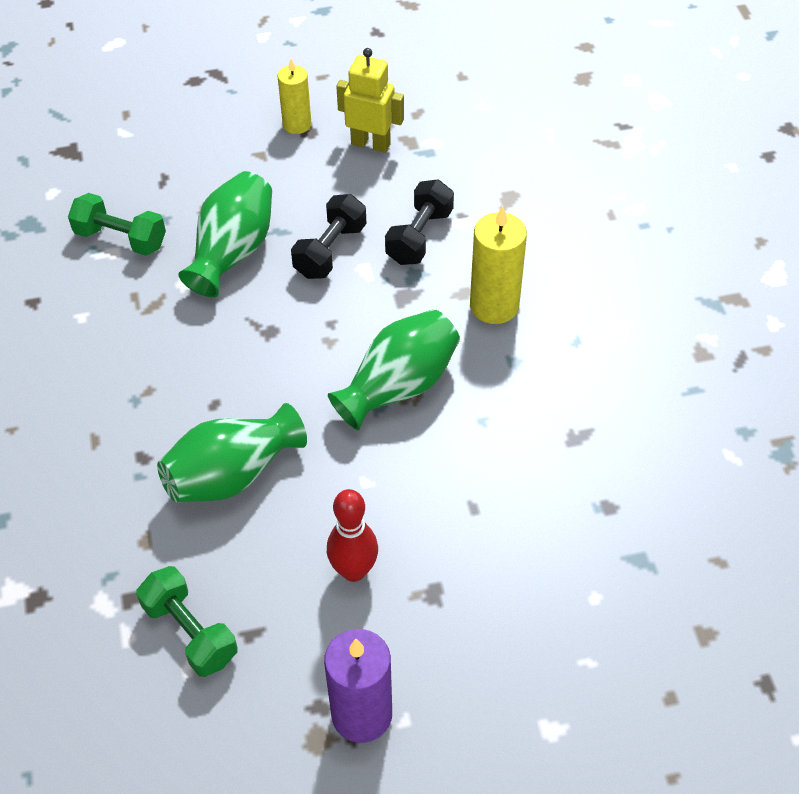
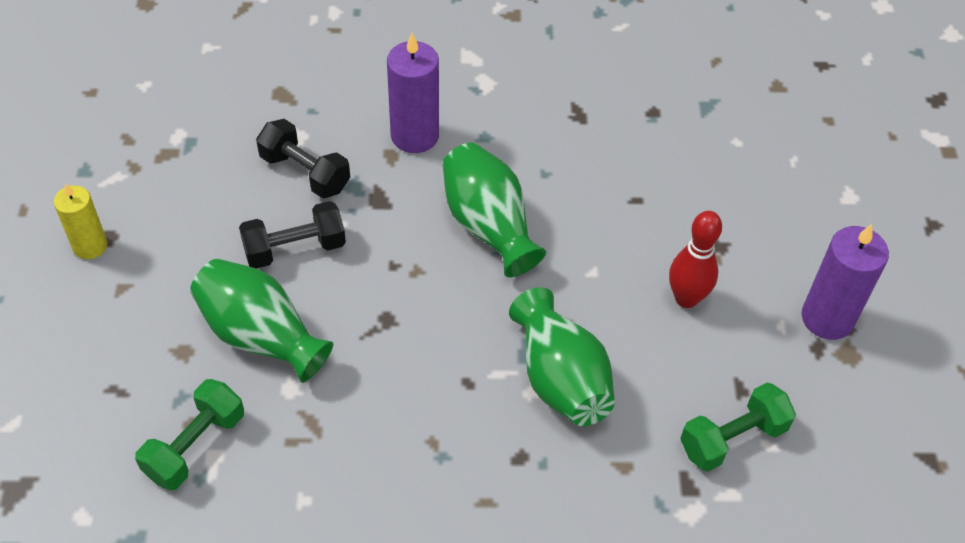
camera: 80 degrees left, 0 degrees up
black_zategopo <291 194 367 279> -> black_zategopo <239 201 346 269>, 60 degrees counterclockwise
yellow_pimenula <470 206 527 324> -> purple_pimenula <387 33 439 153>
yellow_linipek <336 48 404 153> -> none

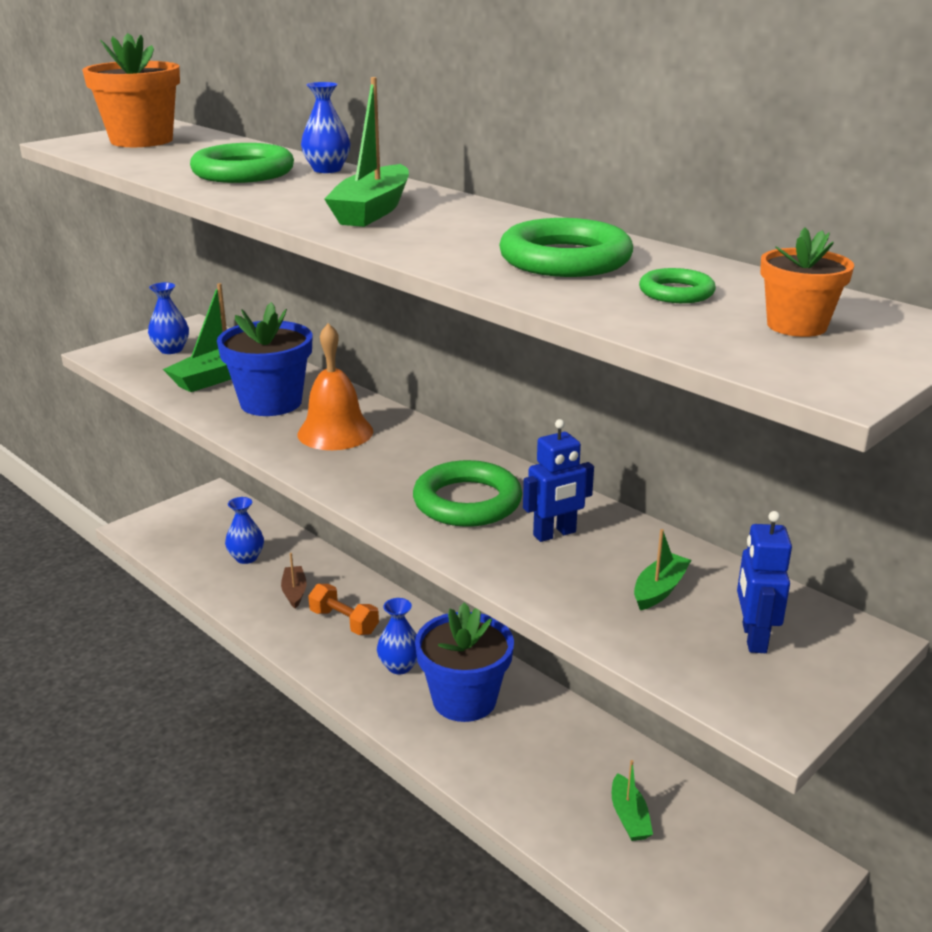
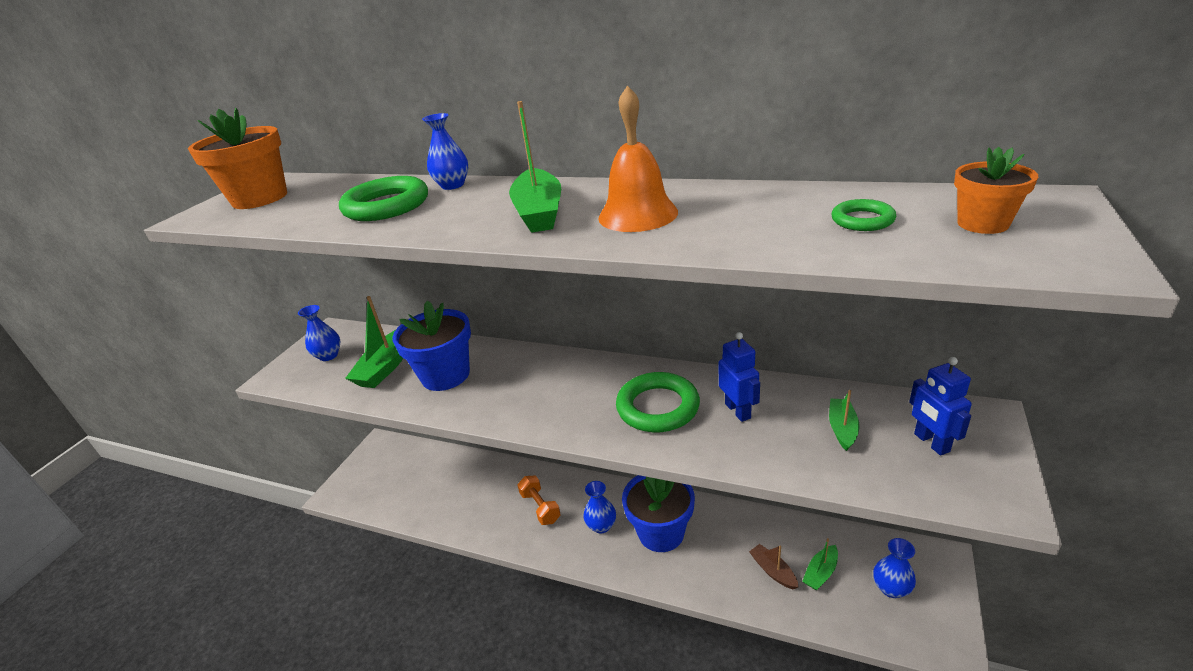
camera: 20 degrees left, 5 degrees up
orange_zategopo <308 584 379 635> -> orange_zategopo <517 476 561 525>, 45 degrees clockwise
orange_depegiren <298 323 373 450> -> orange_depegiren <598 86 678 232>, moved
blue_linipek <523 419 594 542> -> blue_linipek <719 332 760 422>, 60 degrees counterclockwise
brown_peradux <281 553 307 609> -> brown_peradux <749 544 799 589>, moved
green_peradux <612 760 653 841> -> green_peradux <802 538 838 590>, 75 degrees clockwise
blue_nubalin <225 497 264 564> -> blue_nubalin <873 538 916 598>, moved
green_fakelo <499 218 633 277> -> none

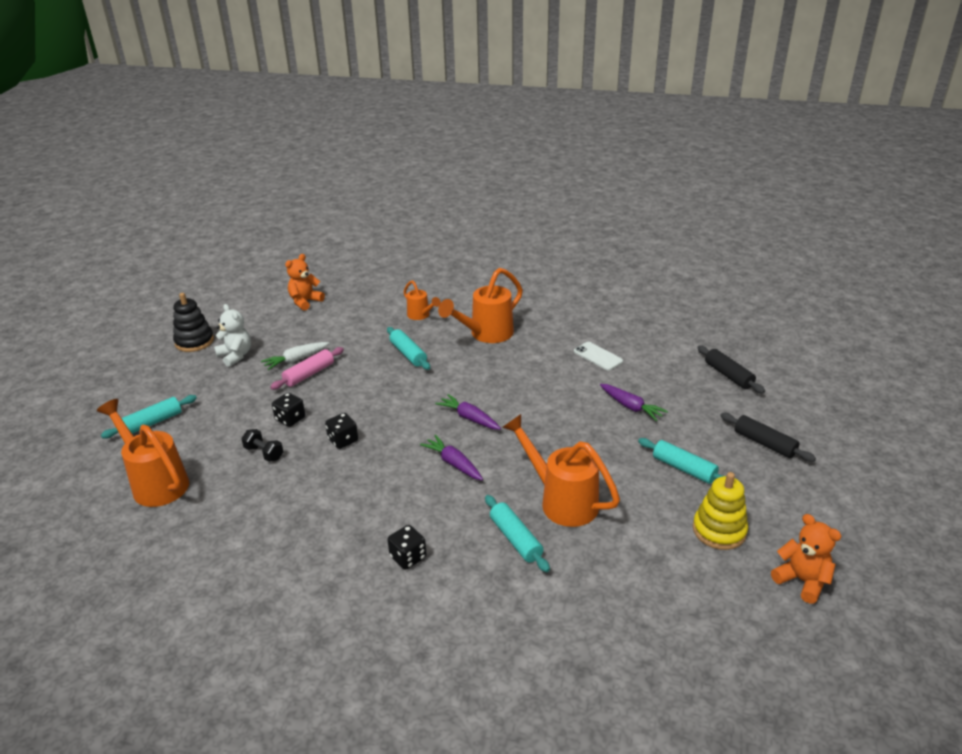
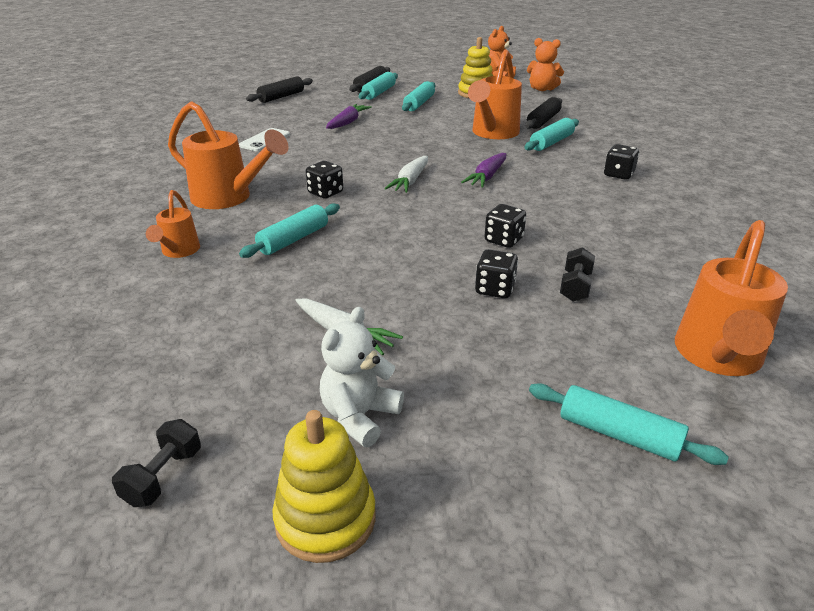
camera: 110 degrees left, 0 degrees up
none -> black_zategopo <112 419 201 507>
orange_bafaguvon <404 280 441 320> -> orange_bafaguvon <146 190 200 258>, 150 degrees clockwise
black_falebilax <173 293 214 352> -> yellow_falebilax <272 410 376 563>
none -> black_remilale <306 161 343 199>
none -> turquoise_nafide <359 72 398 100>
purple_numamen <435 394 501 430> -> white_numamen <385 156 428 193>
none -> black_nafide <525 97 562 129>
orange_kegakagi <285 254 325 311> -> orange_kegakagi <527 38 564 91>, moved
pink_nafide <270 347 344 390> -> none

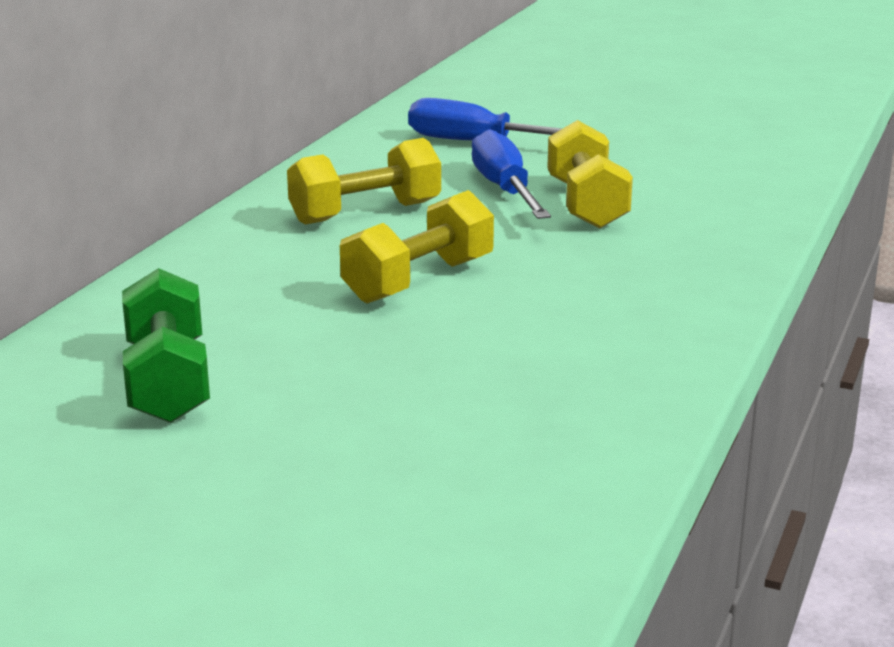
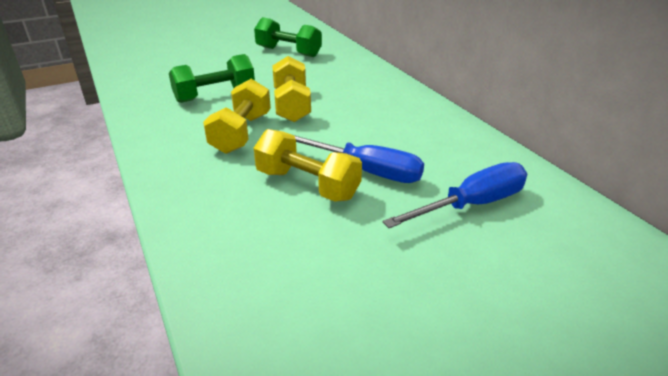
camera: 130 degrees right, 10 degrees up
none -> green_zategopo <169 54 255 103>
yellow_zategopo <287 138 441 225> -> yellow_zategopo <203 79 271 154>, moved

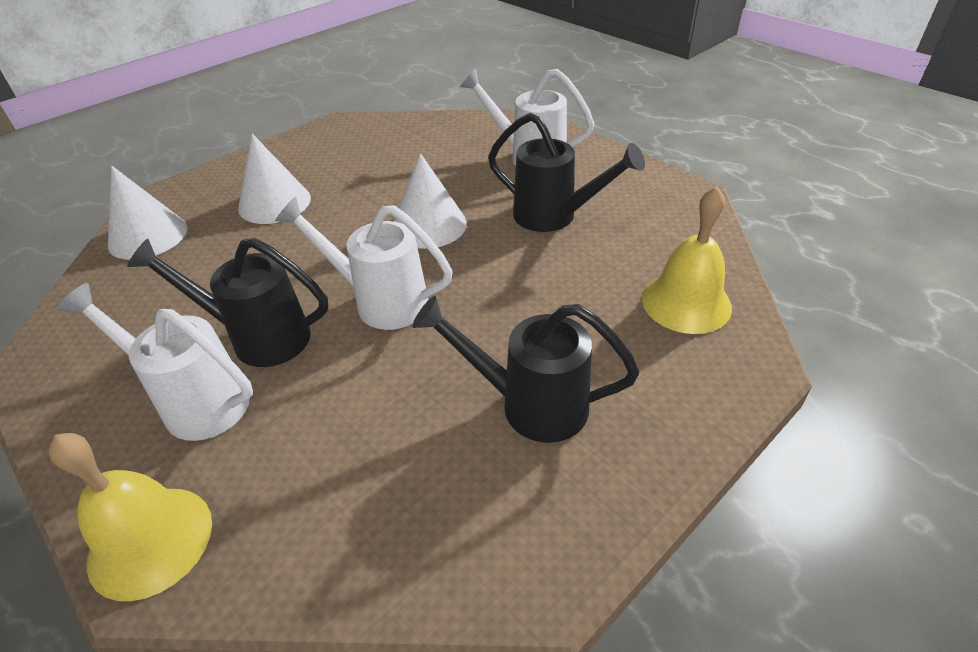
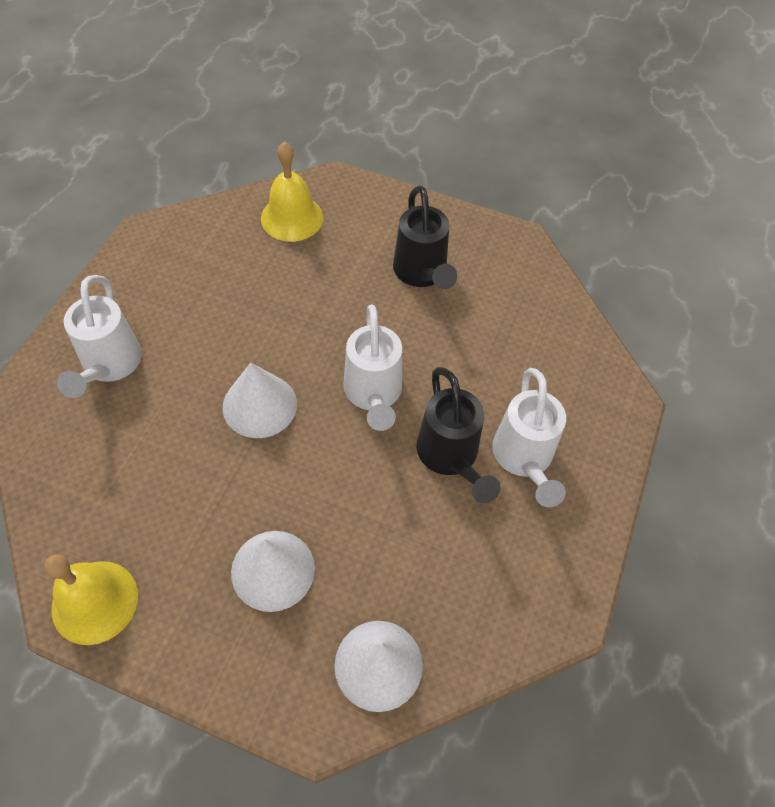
camera: 120 degrees left, 15 degrees up
yellow_depegiren <48 433 212 601> -> yellow_depegiren <44 554 138 645>, moved
black_bafaguvon <488 113 645 232> -> none

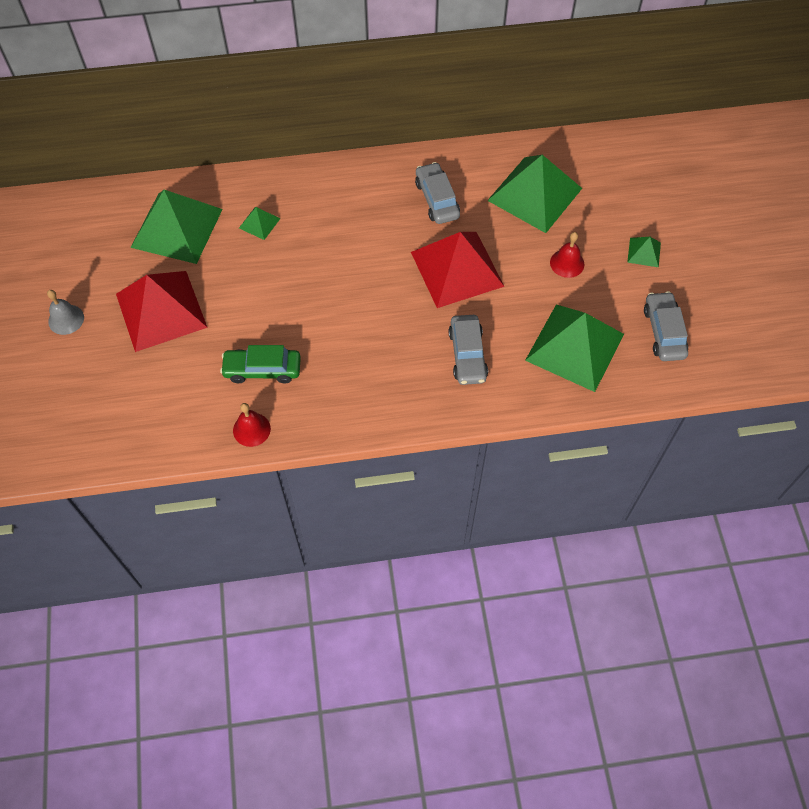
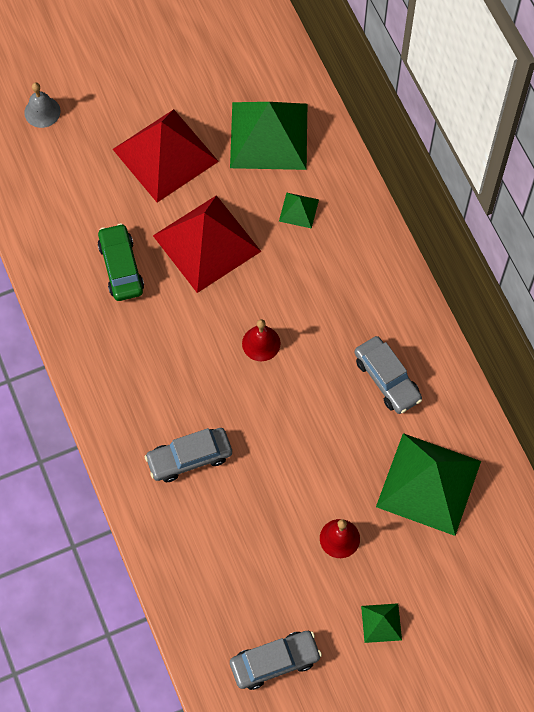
camera: 75 degrees right, 5 degrees up
grey_depegiren <47 290 84 335> -> grey_depegiren <24 82 61 128>, moved
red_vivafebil <411 232 505 308> -> red_vivafebil <153 195 261 293>, moved
red_depegiren <233 403 271 447> -> red_depegiren <242 319 281 361>, moved
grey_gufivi <415 162 460 224> -> grey_gufivi <354 336 422 414>, 90 degrees clockwise
green_vivafebil <525 305 624 392> -> none

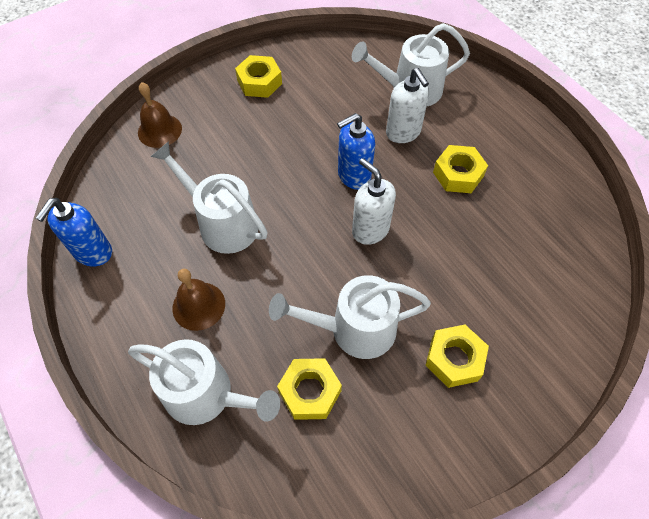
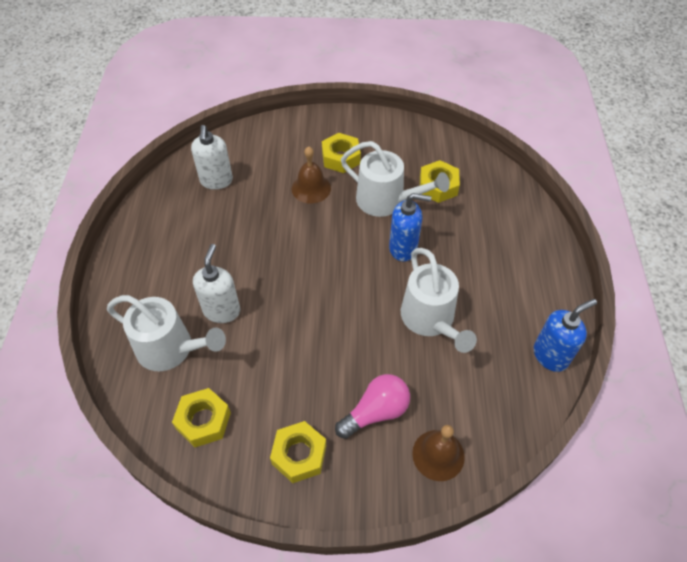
camera: 145 degrees left, 5 degrees down
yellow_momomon <433 145 488 193> -> yellow_momomon <172 388 231 447>, moved
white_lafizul <352 158 396 245> -> white_lafizul <191 125 233 190>, moved
brown_depegiren <173 269 225 331> -> brown_depegiren <292 146 331 204>, moved
none -> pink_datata <335 374 410 439>
blue_lafizul <337 113 375 190> -> blue_lafizul <389 193 431 262>, moved
white_bafaguvon <128 339 280 425> -> none

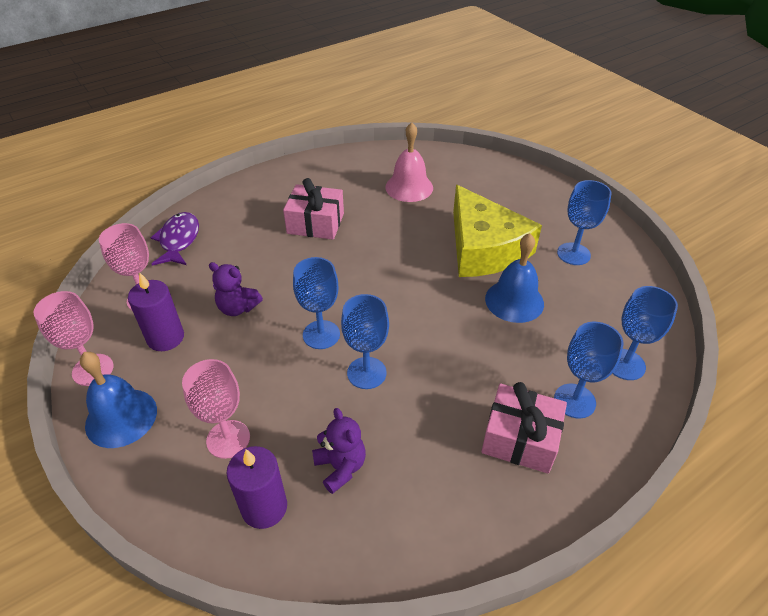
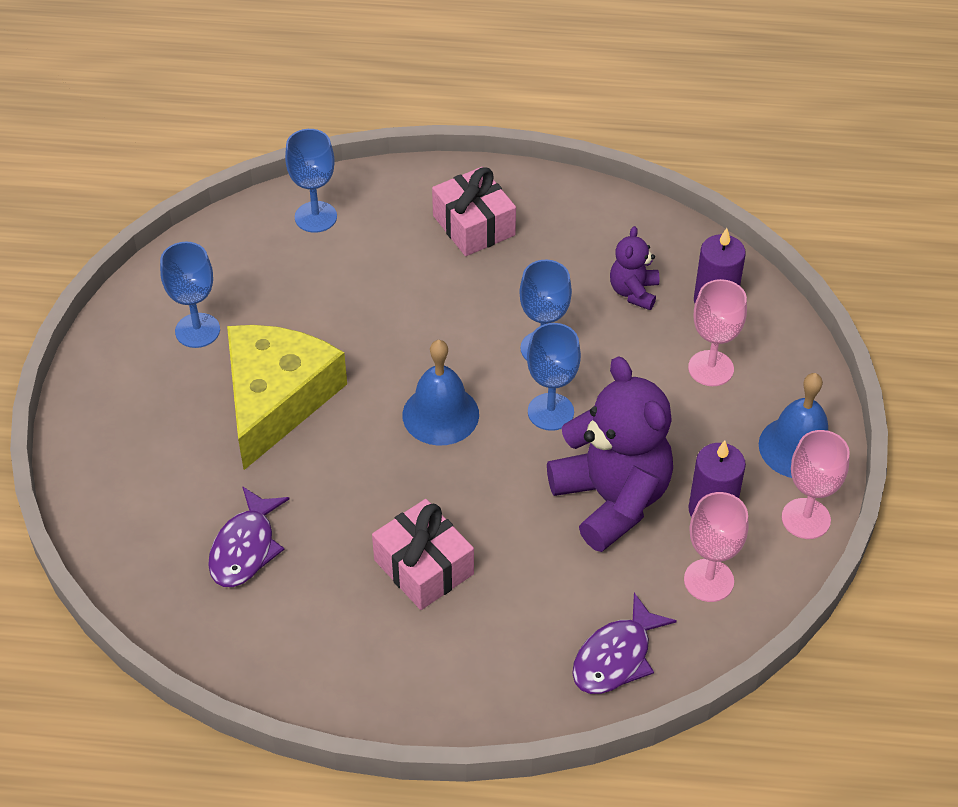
camera: 140 degrees left, 5 degrees up
pink_depegiren <385 122 433 202> -> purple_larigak <208 486 289 587>
blue_depegiren <485 233 544 323> -> blue_depegiren <402 340 479 446>, moved
purple_kegakagi <209 262 263 316> -> purple_kegakagi <547 356 673 552>, x2.07
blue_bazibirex <554 322 623 419> -> none

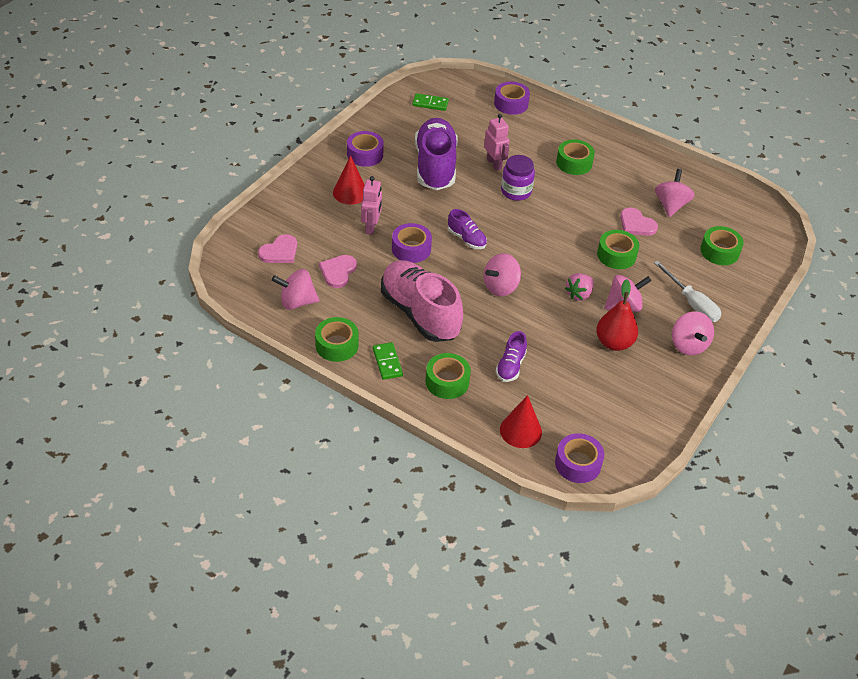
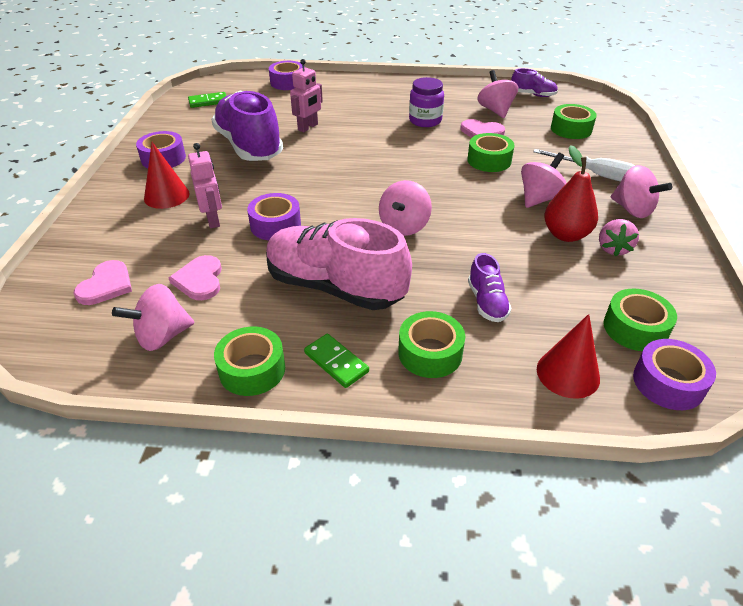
camera: 25 degrees left, 5 degrees down
pink_linipek <484 114 510 171> -> pink_linipek <290 59 323 132>, 90 degrees clockwise
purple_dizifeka <501 155 535 201> -> purple_dizifeka <409 77 444 127>, moved
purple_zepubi <448 209 487 249> -> purple_zepubi <511 68 558 97>, moved
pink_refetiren <565 273 594 301> -> pink_refetiren <599 219 639 257>, moved
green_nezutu <556 139 595 175> -> green_nezutu <603 288 677 351>, moved

